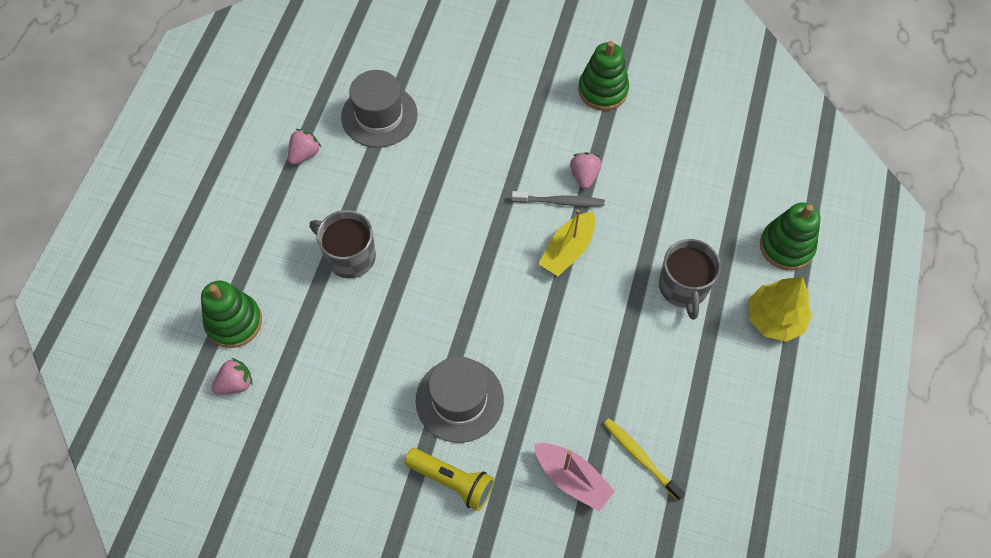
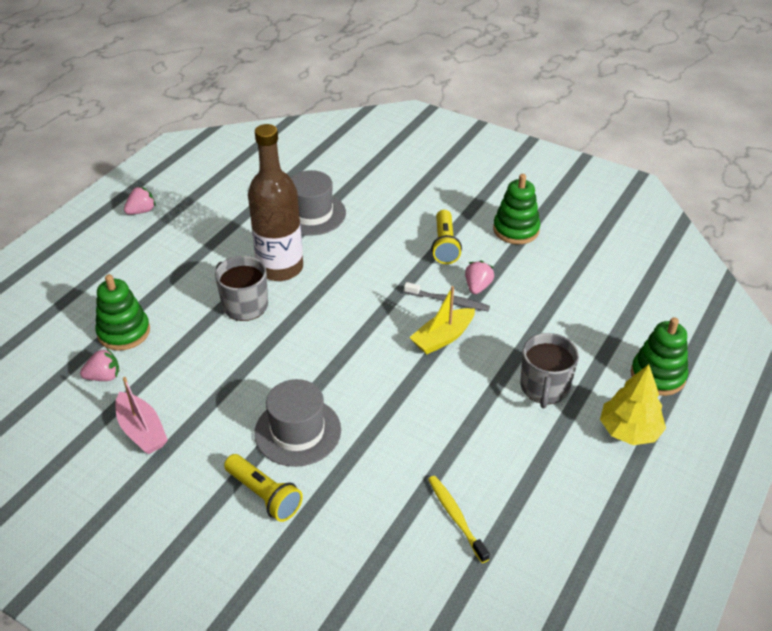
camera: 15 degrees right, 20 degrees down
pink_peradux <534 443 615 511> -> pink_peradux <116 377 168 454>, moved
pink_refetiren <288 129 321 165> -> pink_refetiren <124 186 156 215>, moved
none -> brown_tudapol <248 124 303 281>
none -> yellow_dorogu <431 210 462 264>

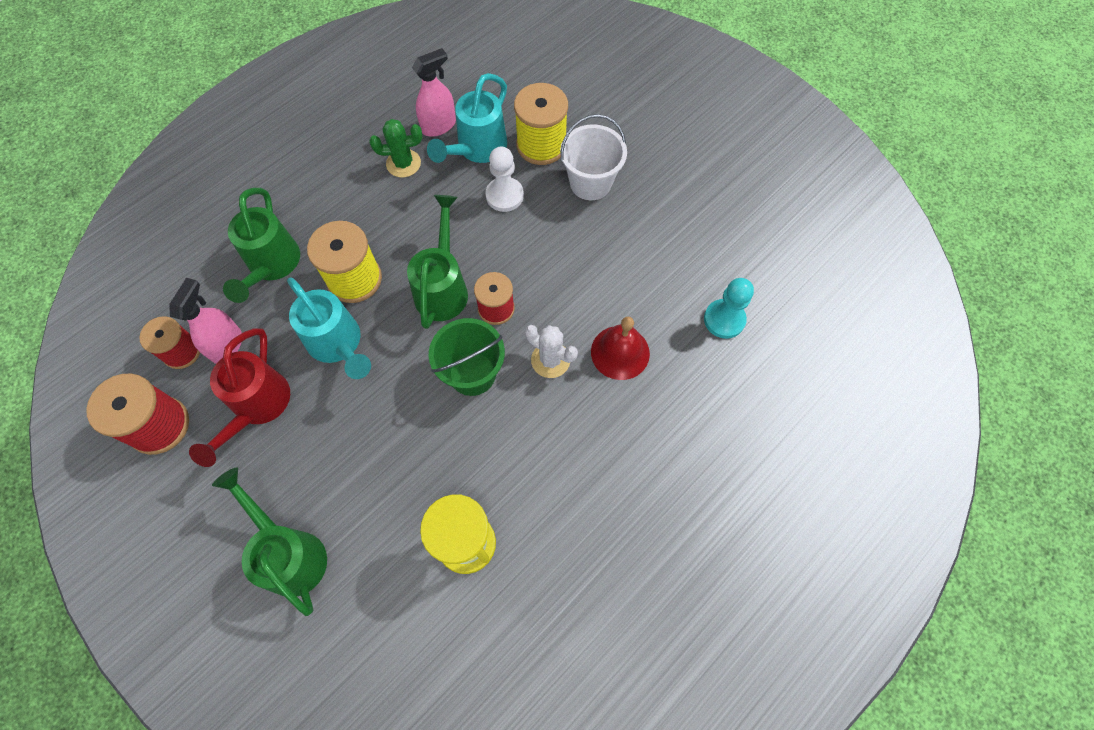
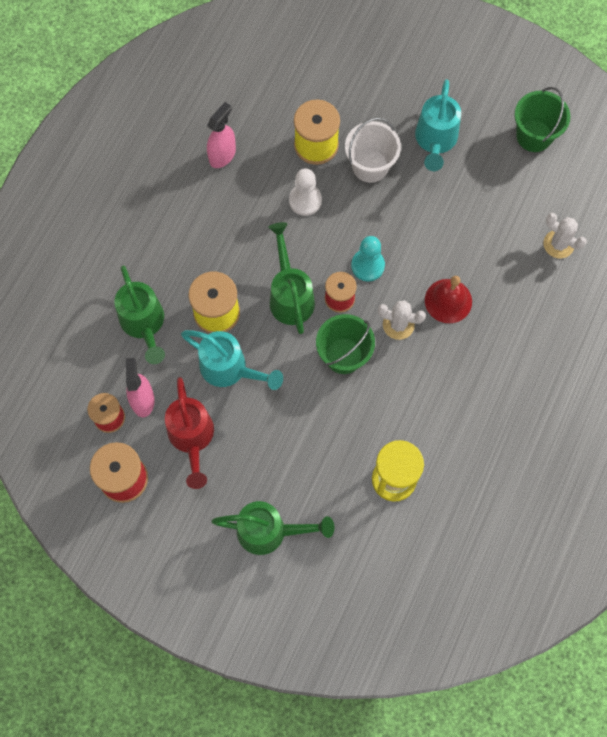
camera: 20 degrees left, 5 degrees up
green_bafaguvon <212 467 327 616> -> green_bafaguvon <212 501 334 555>, 150 degrees clockwise
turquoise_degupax <704 278 754 339> -> turquoise_degupax <351 236 385 281>, moved
turquoise_bafaguvon <427 73 507 163> -> turquoise_bafaguvon <415 79 461 171>, moved
none -> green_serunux <515 87 570 152>
none -> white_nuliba <543 213 587 258>
green_nuliba <369 119 422 177> -> none

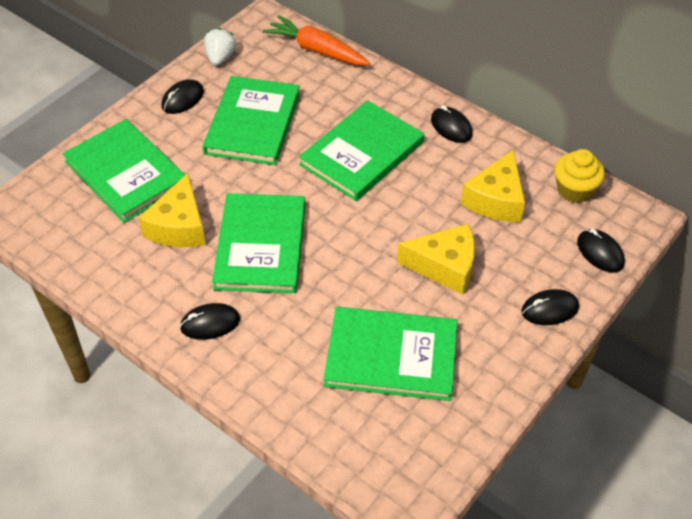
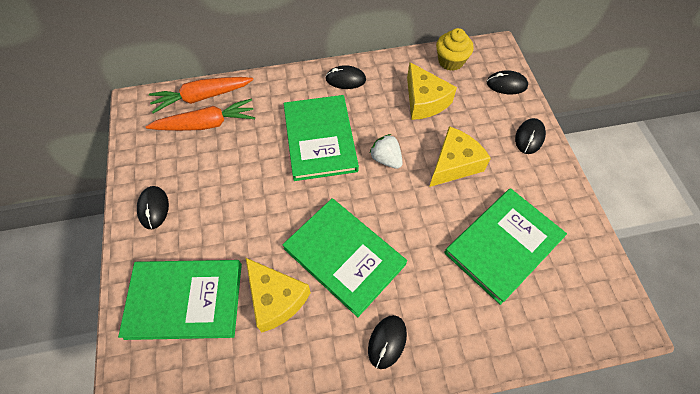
camera: 50 degrees left, 10 degrees up
none -> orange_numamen <145 99 255 131>
white_refetiren <204 28 236 66> -> white_refetiren <369 134 403 169>, moved
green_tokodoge <203 76 300 165> -> none

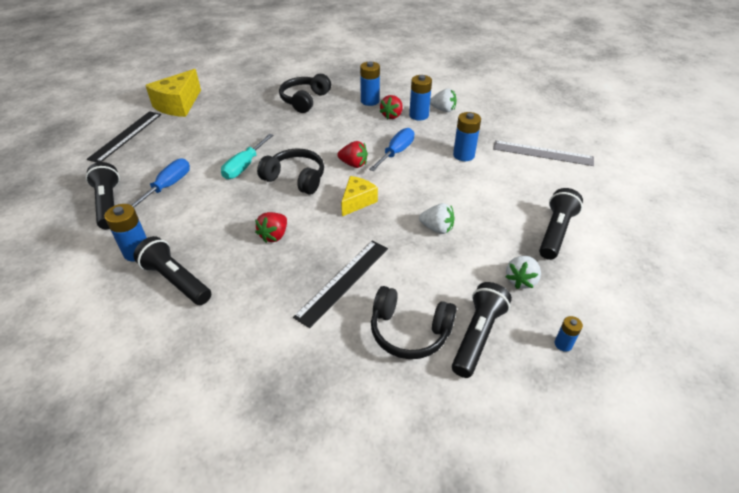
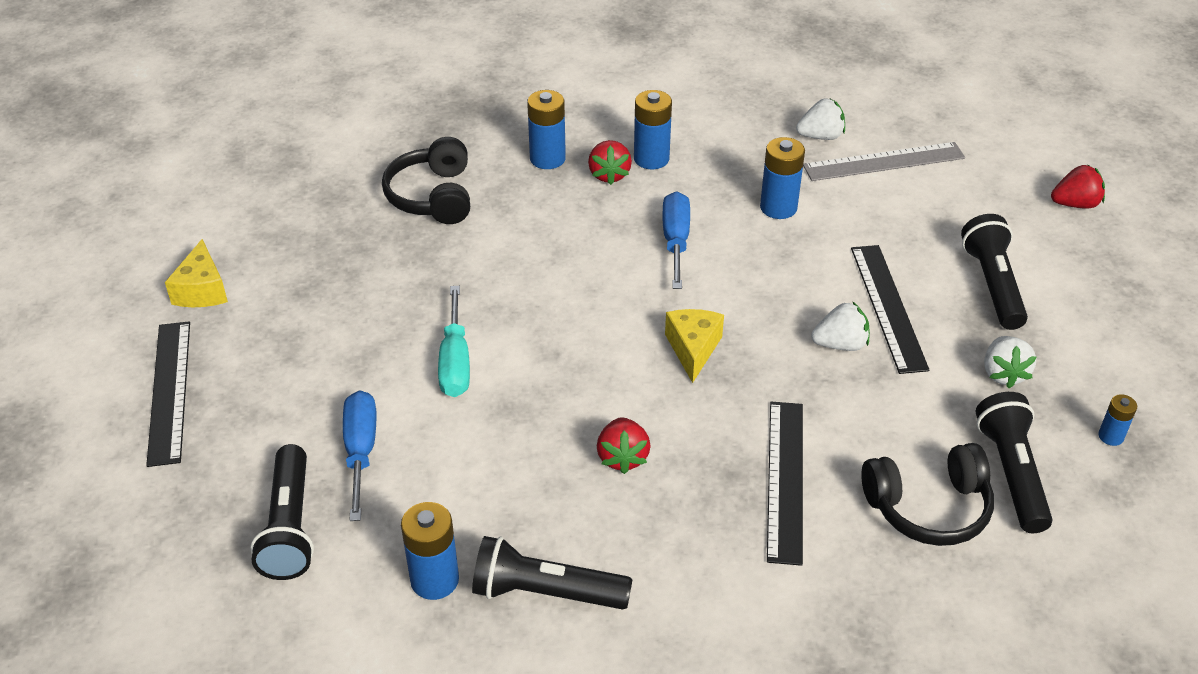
camera: 30 degrees left, 0 degrees up
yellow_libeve <145 69 201 117> -> yellow_libeve <165 239 228 307>, x0.62
black_dorogu <86 162 120 229> -> black_dorogu <250 444 314 580>, 135 degrees counterclockwise
white_refetiren <430 88 457 112> -> white_refetiren <796 99 845 140>, moved
none -> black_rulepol <851 245 929 374>
red_refetiren <337 141 368 168> -> red_refetiren <1051 165 1105 209>, moved
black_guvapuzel <257 149 324 194> -> none

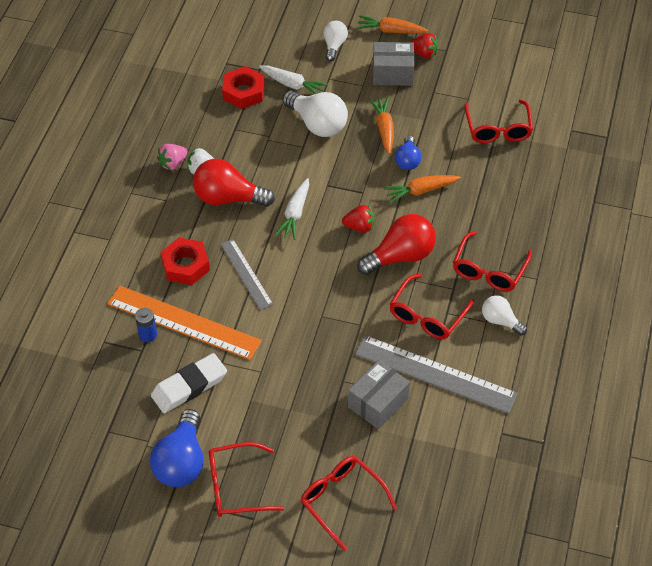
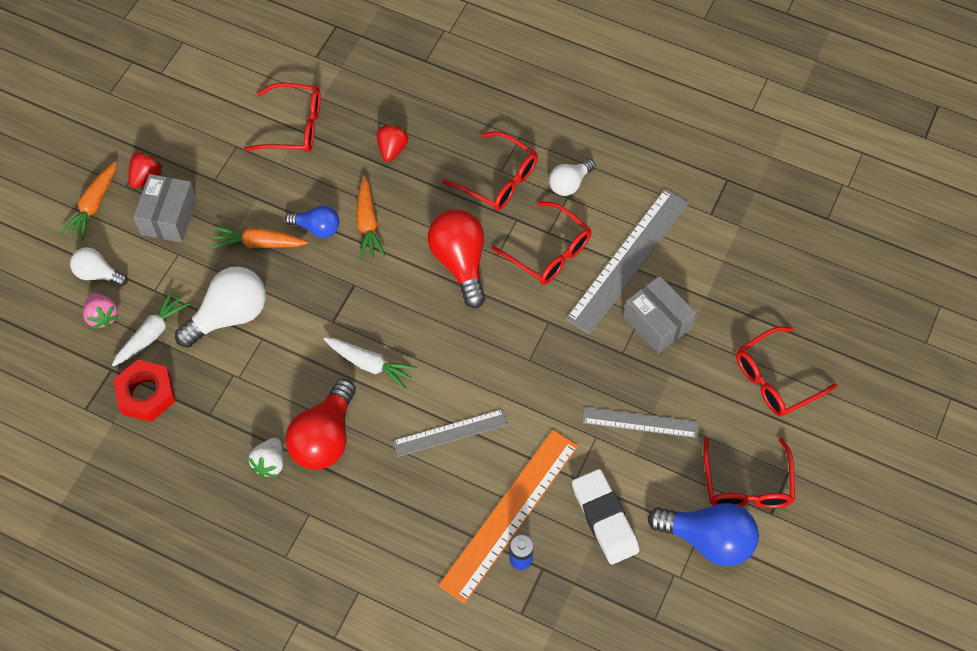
camera: 80 degrees left, 10 degrees up
pink_refetiren <157 144 187 170> -> pink_refetiren <83 293 119 329>, moved
red_refetiren <342 205 374 233> -> red_refetiren <377 124 408 162>, moved
none -> grey_rulepol <582 406 698 438>
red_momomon <161 238 210 285> -> none

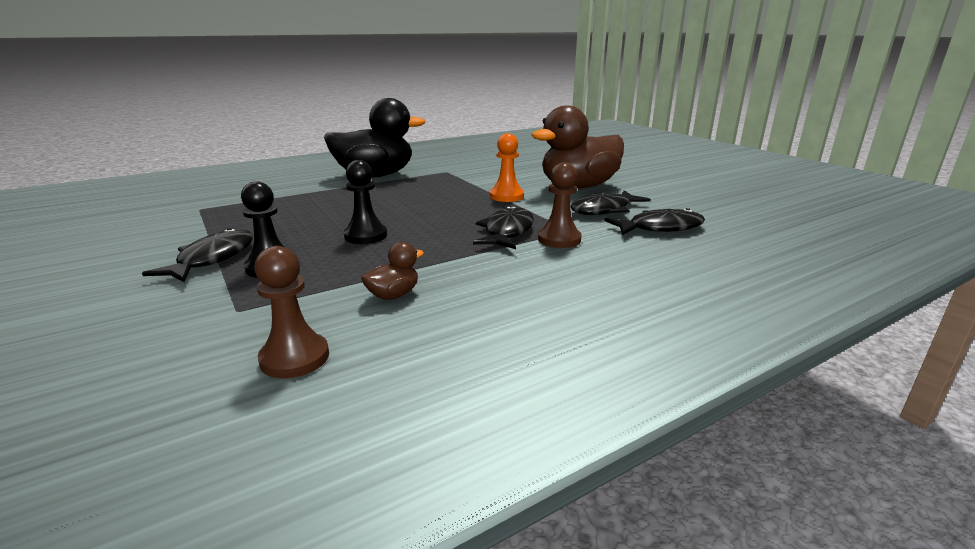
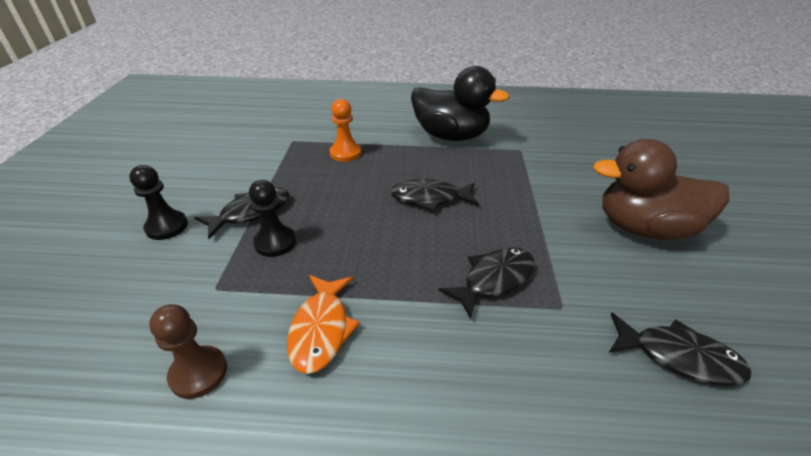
camera: 35 degrees right, 15 degrees up
black_degupax <344 160 387 244> -> black_degupax <129 165 188 240>, moved
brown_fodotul <361 242 424 300> -> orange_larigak <287 275 360 374>
orange_degupax <490 133 524 202> -> orange_degupax <330 99 361 162>, moved
black_larigak <571 190 651 215> -> black_larigak <390 179 479 212>, moved
brown_degupax <538 162 582 248> -> none

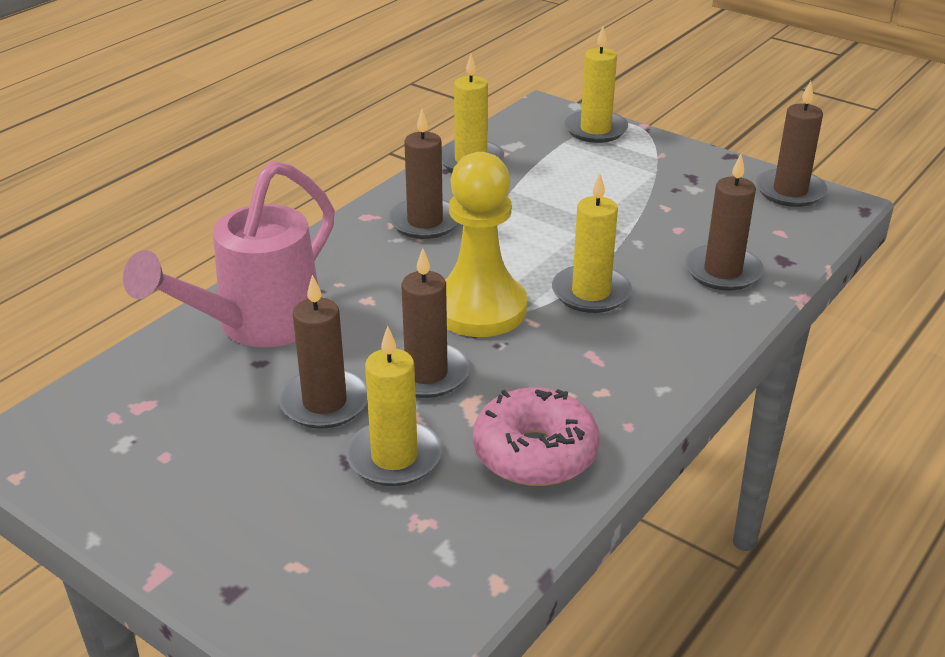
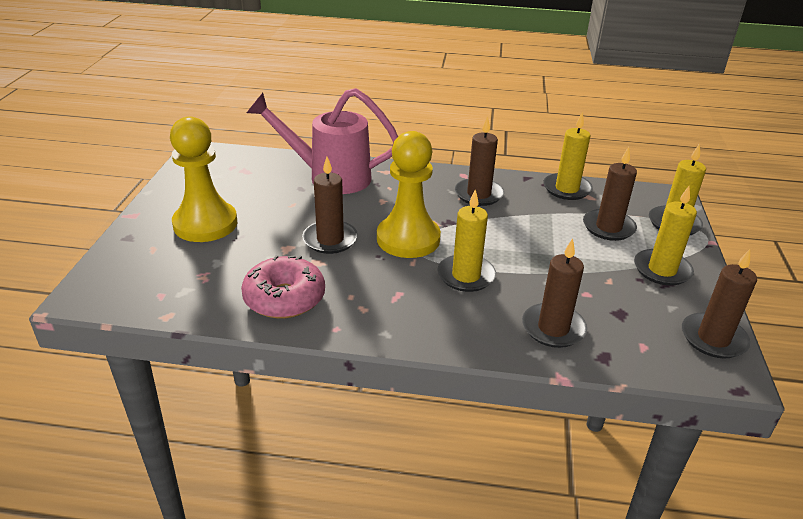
camera: 60 degrees right, 0 degrees up
none -> yellow_degupax <170 116 237 242>
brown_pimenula <279 275 368 429> -> brown_pimenula <583 147 637 241>, moved
yellow_pimenula <346 326 442 486> -> yellow_pimenula <634 186 697 286>, moved

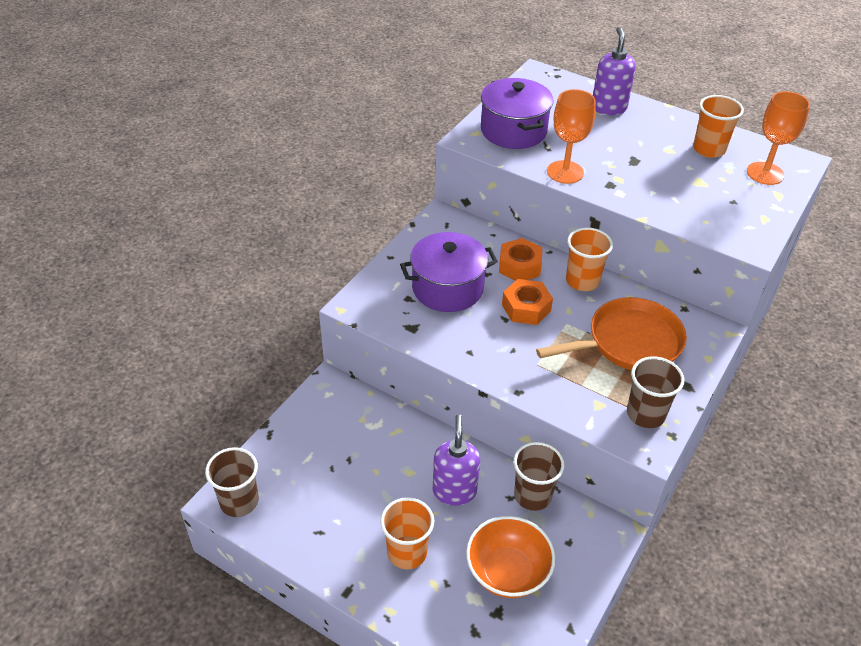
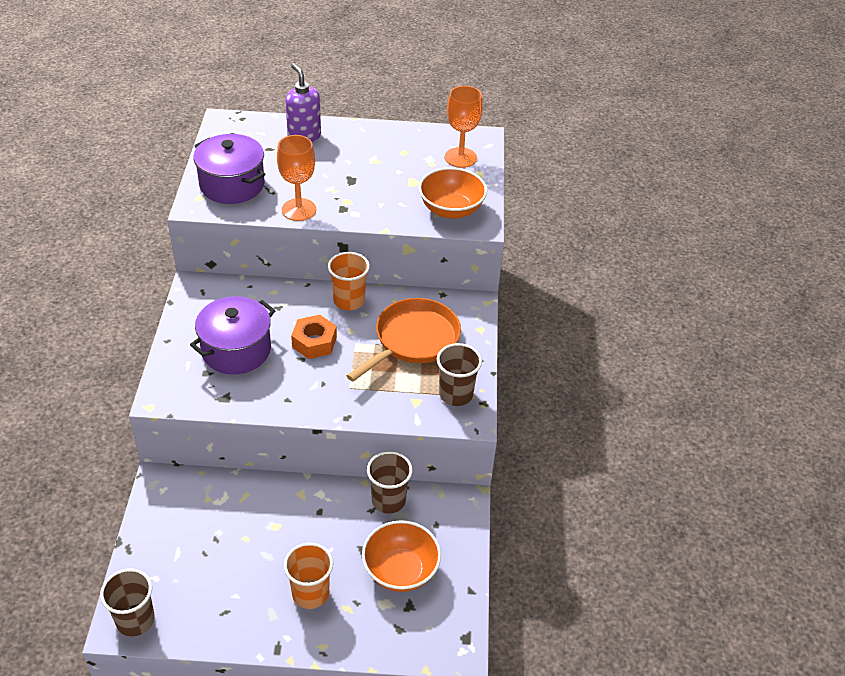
camera: 30 degrees left, 0 degrees up
none -> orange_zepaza <419 167 487 219>
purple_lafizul <433 414 480 506> -> none
orange_momomon <499 238 542 281> -> none
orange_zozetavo <693 95 744 158> -> none

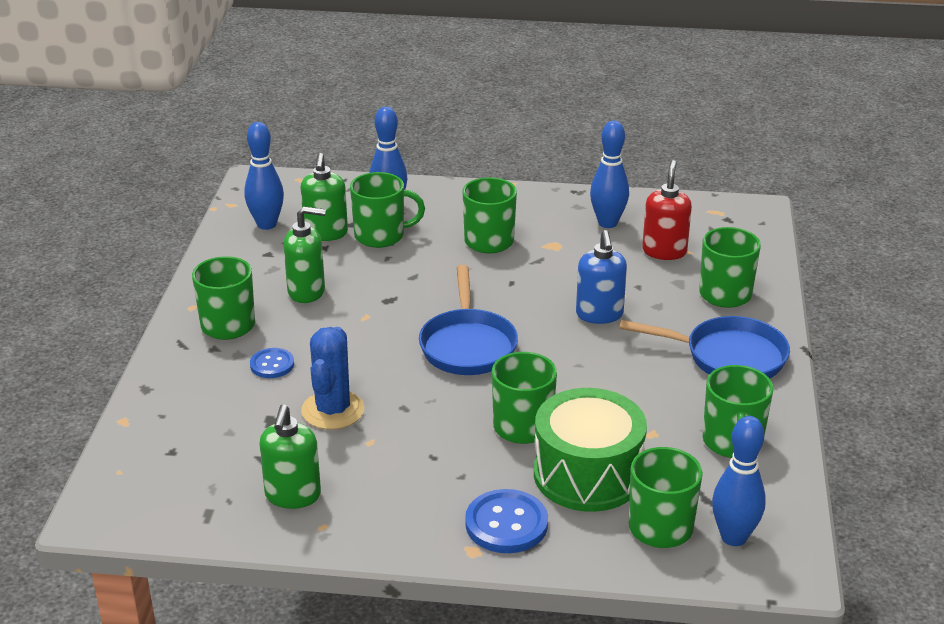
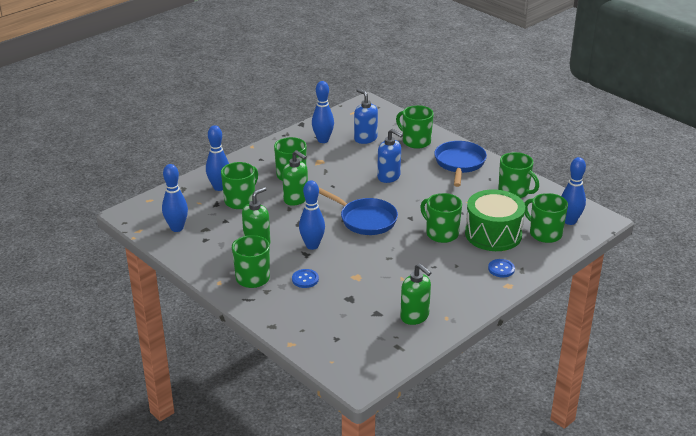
camera: 50 degrees left, 0 degrees up
green_lafizul <301 153 348 241> -> green_lafizul <282 150 308 206>, moved
none -> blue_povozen <299 180 325 250>
red_lafizul <642 160 692 260> -> blue_lafizul <354 89 378 144>
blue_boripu <619 316 790 379> -> blue_boripu <434 141 487 187>, 45 degrees counterclockwise
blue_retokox <465 489 548 553> -> blue_retokox <488 259 515 278>, x0.61
blue_nuliba <301 327 365 430> -> none

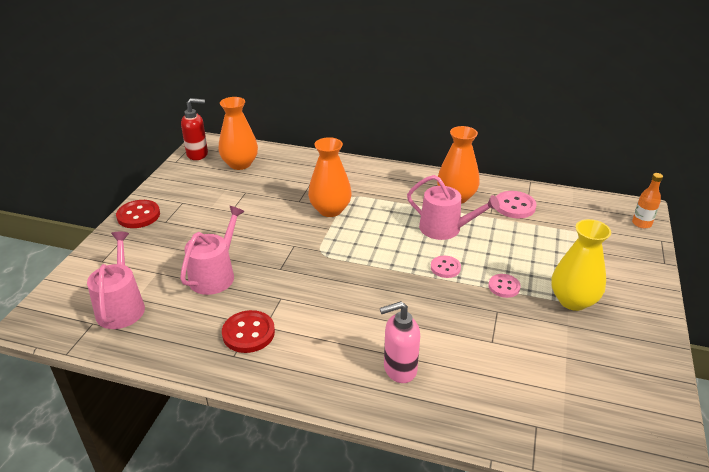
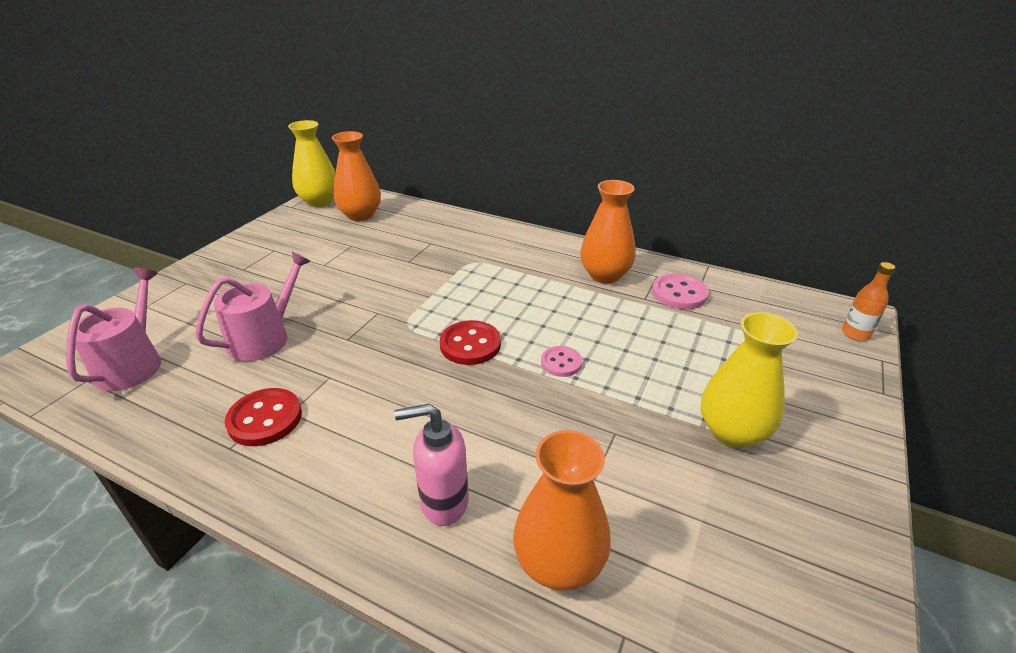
camera: 10 degrees right, 0 degrees up
red_lafizul <181 98 208 160> -> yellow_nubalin <288 120 336 207>
red_retokox <116 200 160 228> -> red_retokox <440 320 501 365>, moved
orange_nubalin <308 137 352 217> -> orange_nubalin <513 430 611 591>, moved
pink_bafaguvon <407 175 500 240> -> none
pink_retokox <488 274 521 298> -> none

